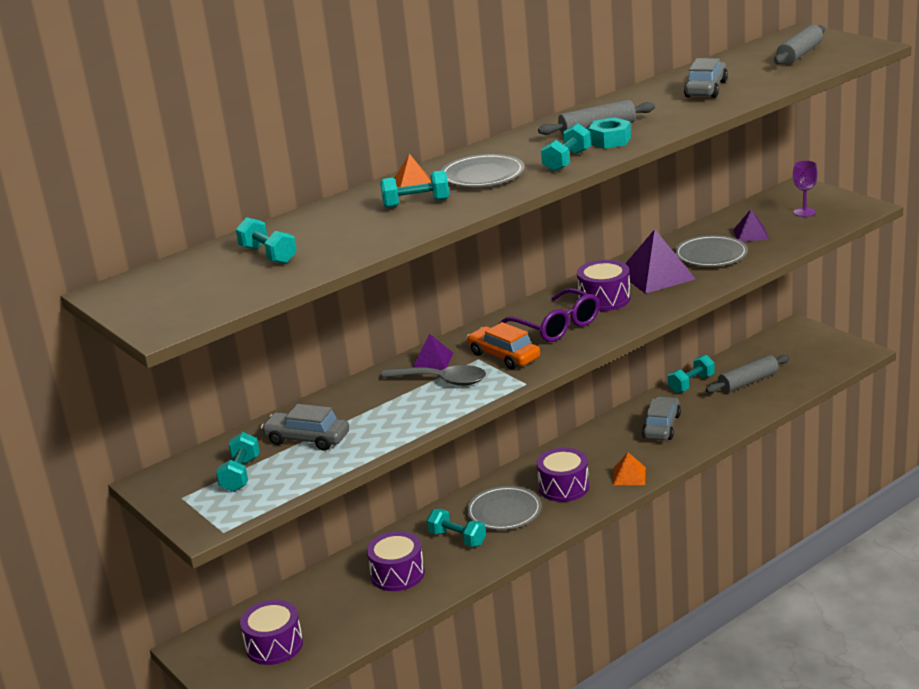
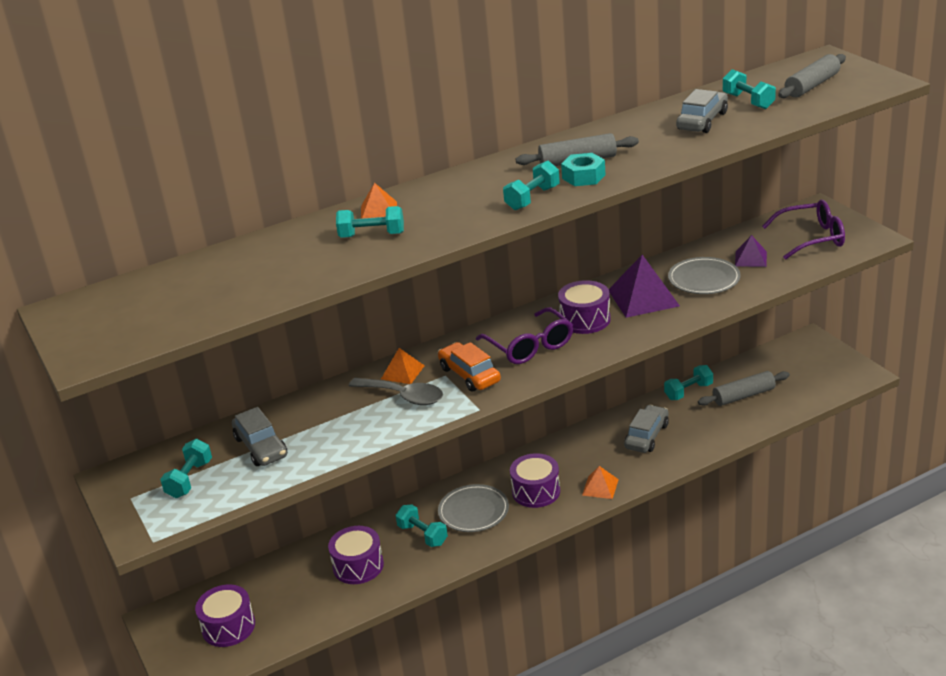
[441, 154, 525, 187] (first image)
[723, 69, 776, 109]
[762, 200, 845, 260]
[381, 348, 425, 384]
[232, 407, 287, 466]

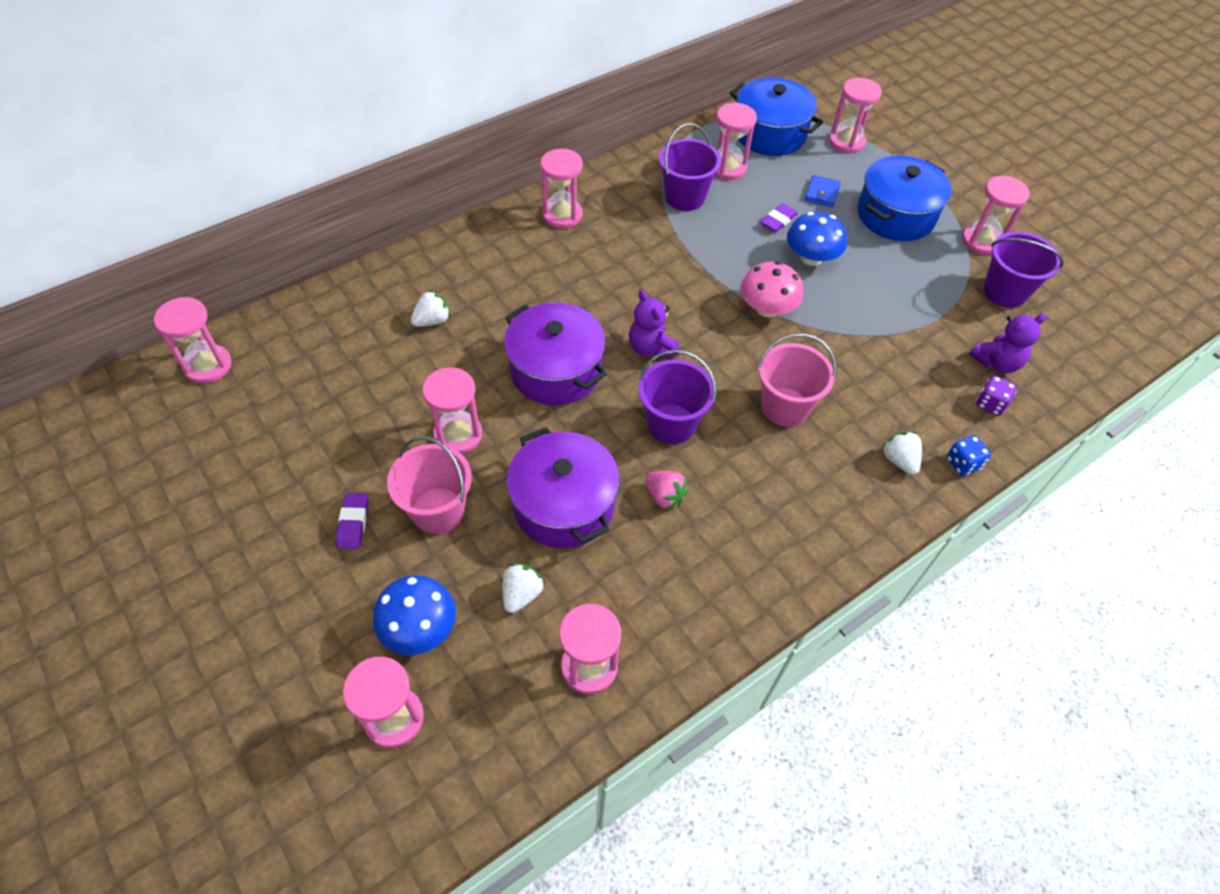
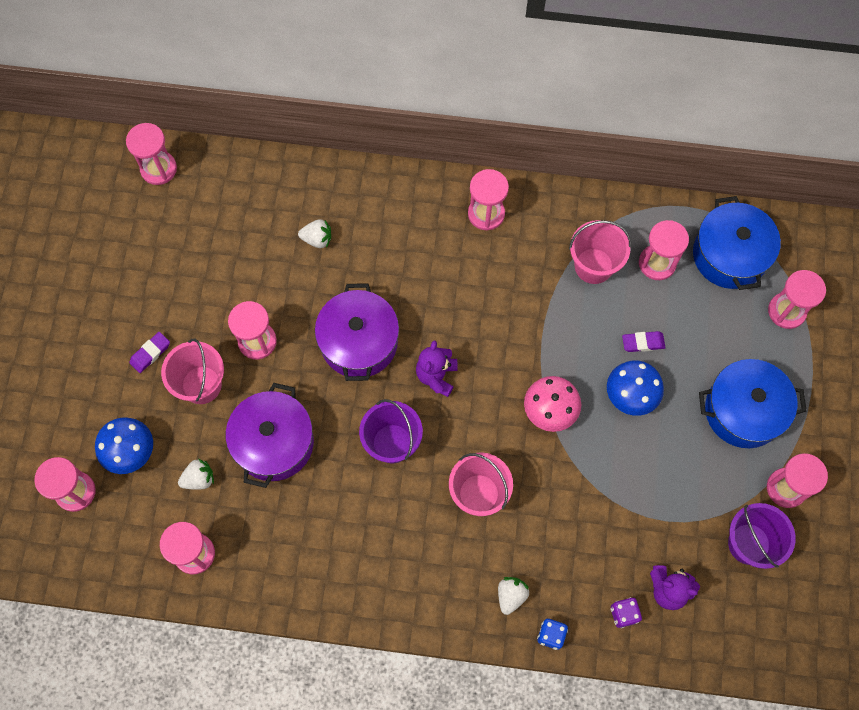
[645, 471, 688, 510] (first image)
[805, 175, 841, 207] (first image)
[569, 220, 631, 284]

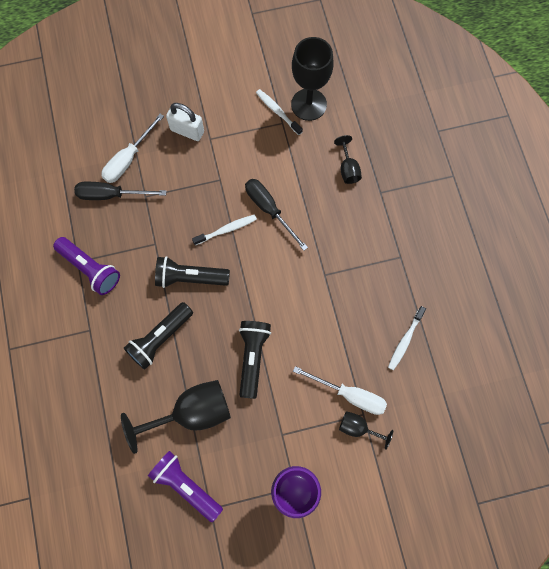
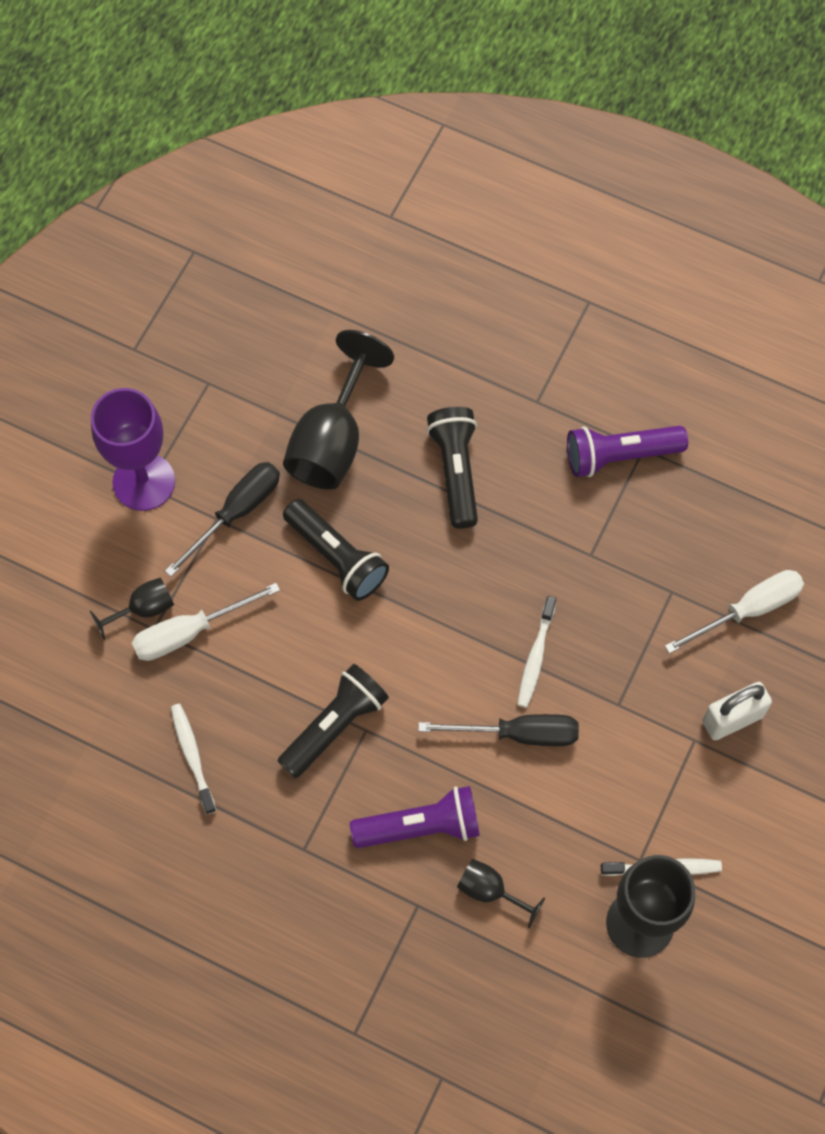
[165, 462, 280, 577]
[350, 786, 480, 848]
[278, 664, 389, 778]
[665, 570, 804, 654]

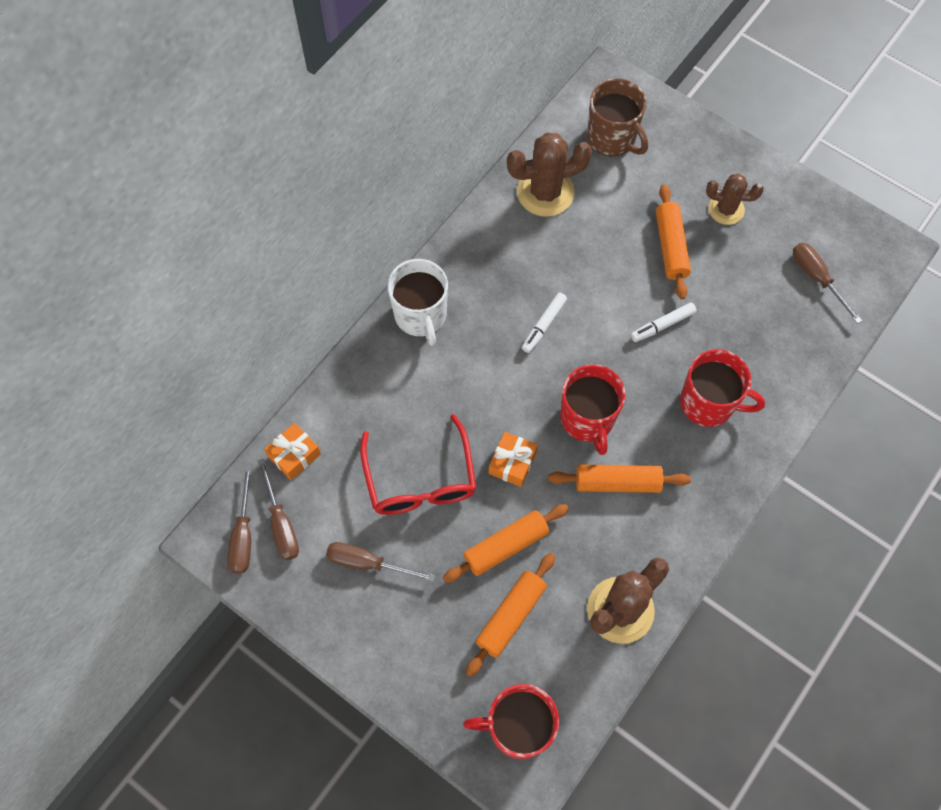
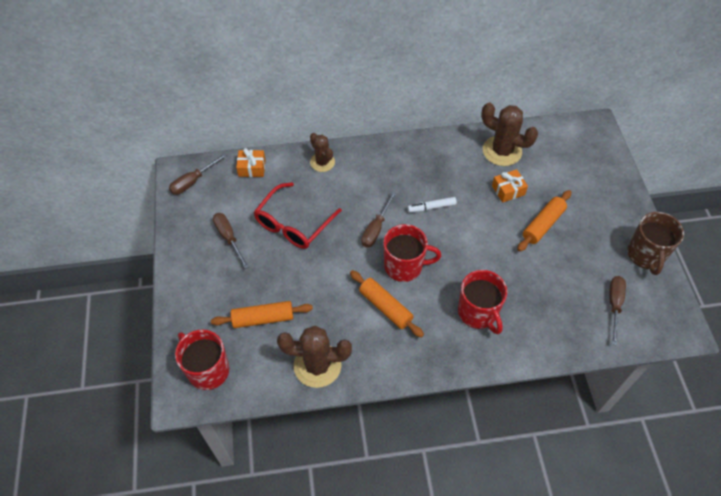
[387, 259, 448, 346] (first image)
[443, 504, 569, 583] (first image)
[631, 303, 697, 342] (first image)
[361, 191, 396, 247]
[492, 169, 528, 203]
[627, 212, 684, 275]
[310, 133, 335, 172]
[383, 224, 441, 282]

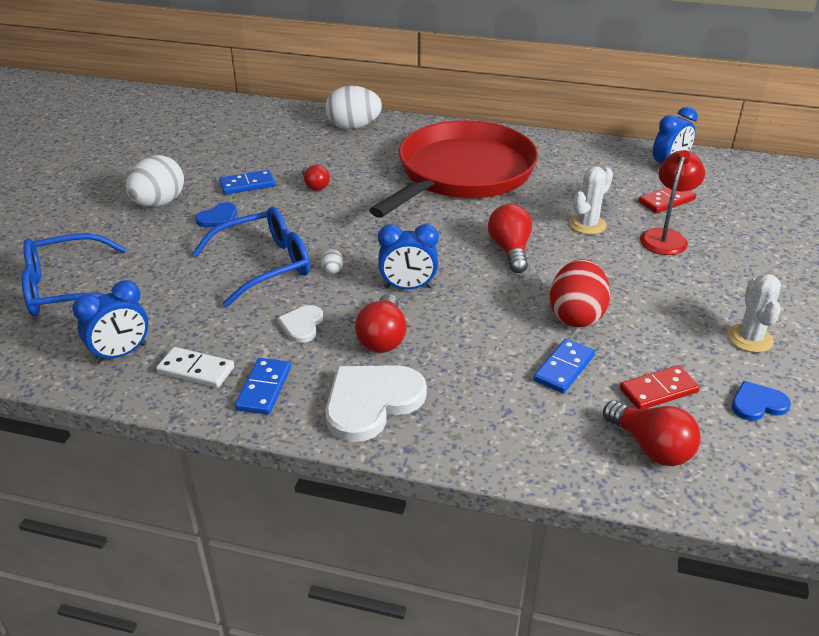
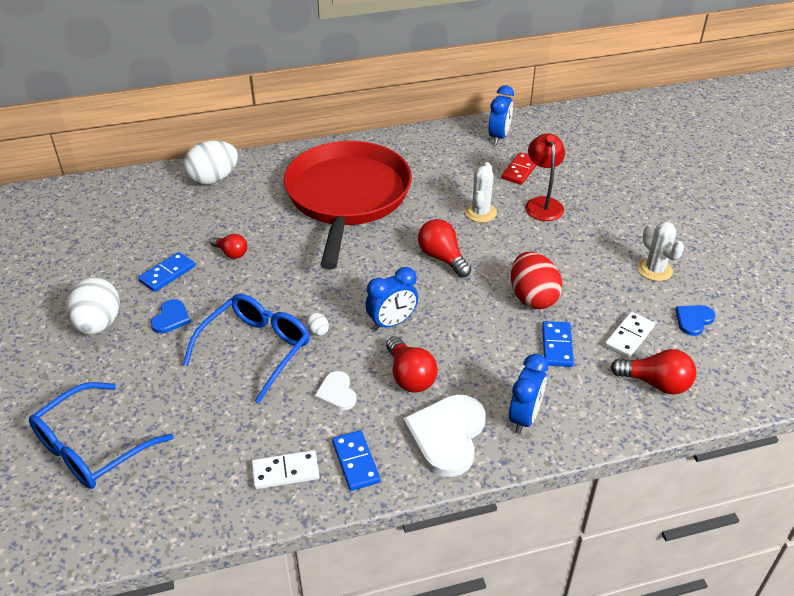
[509, 354, 548, 434]
[605, 312, 655, 358]

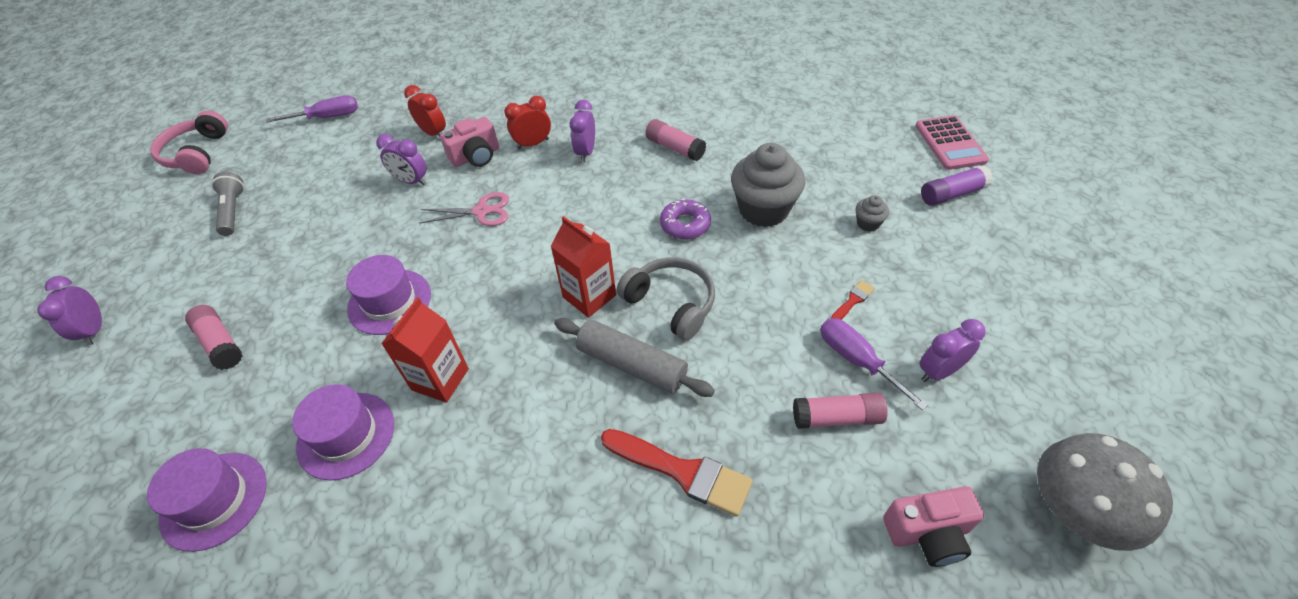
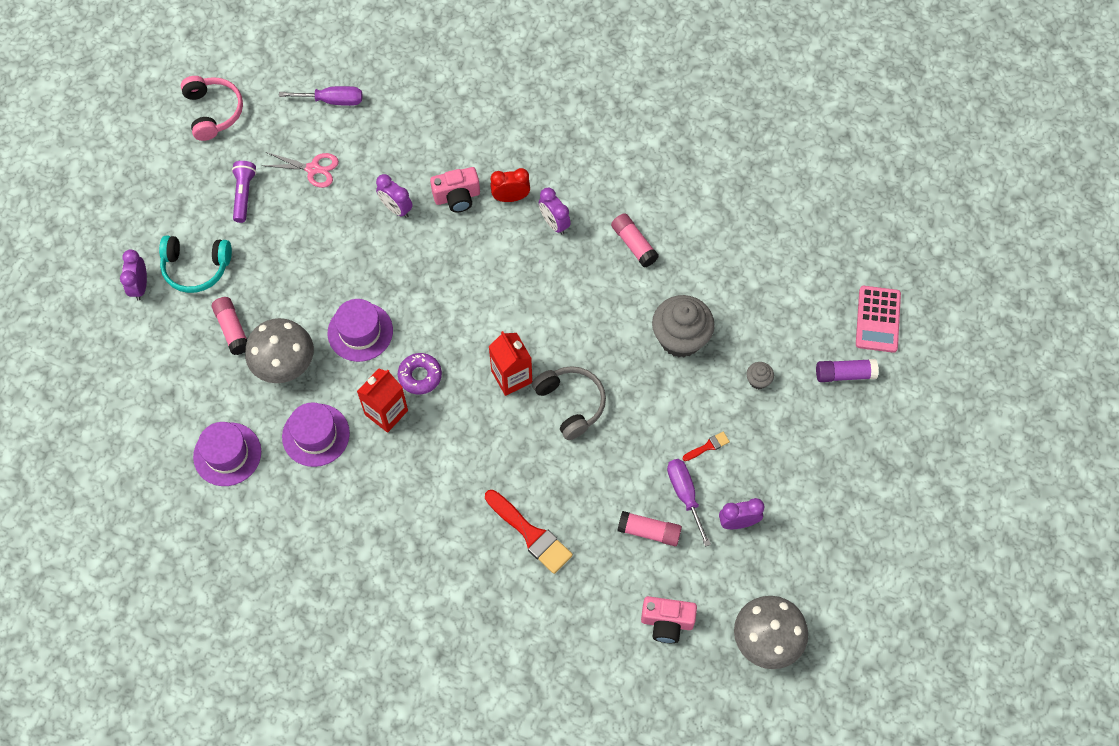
[404, 85, 446, 137] (first image)
[554, 318, 715, 397] (first image)
[159, 235, 232, 293]
[245, 318, 314, 383]
[261, 152, 339, 188]
[398, 353, 442, 394]
[232, 161, 256, 223]
[181, 76, 243, 141]
[539, 188, 571, 235]

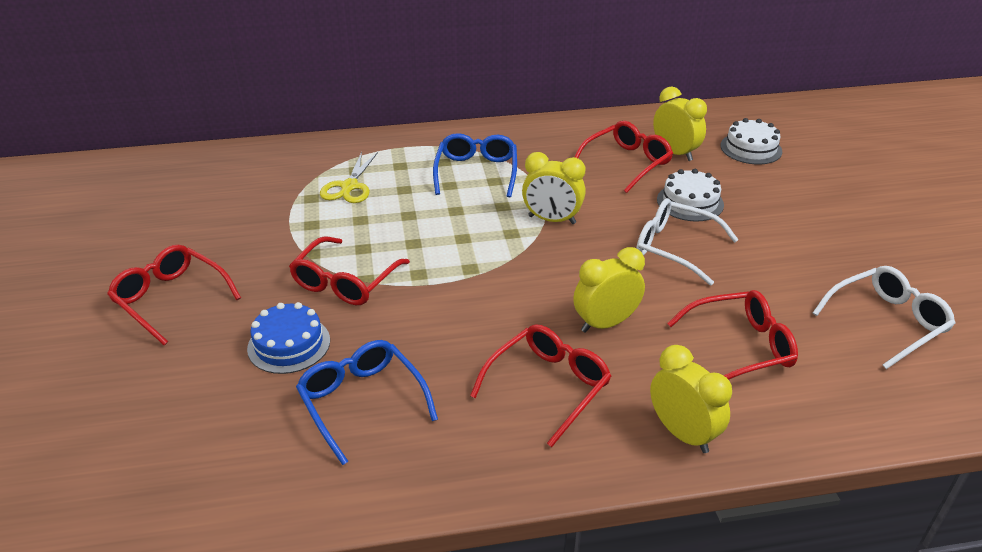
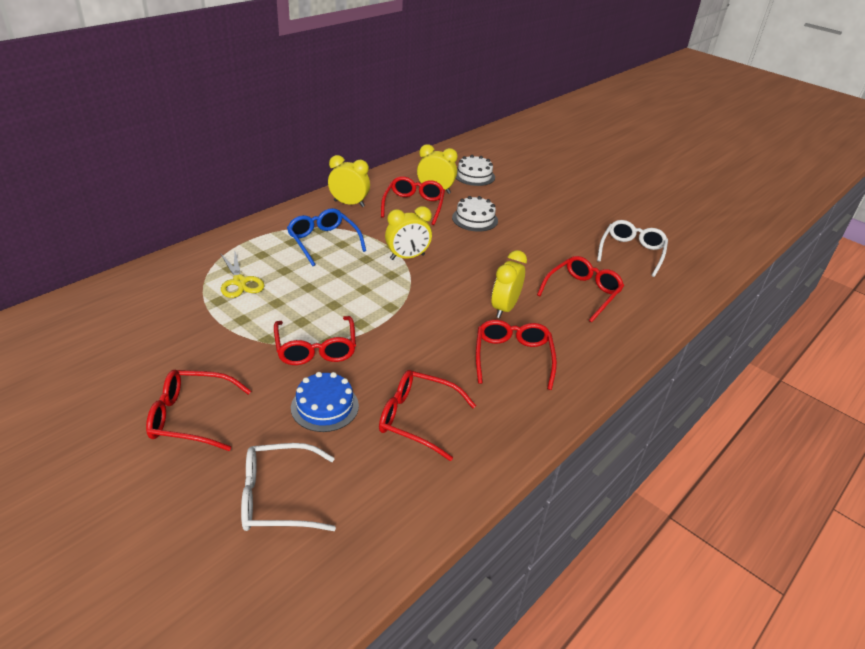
[241, 443, 336, 531]
[328, 155, 370, 207]
[379, 370, 476, 461]

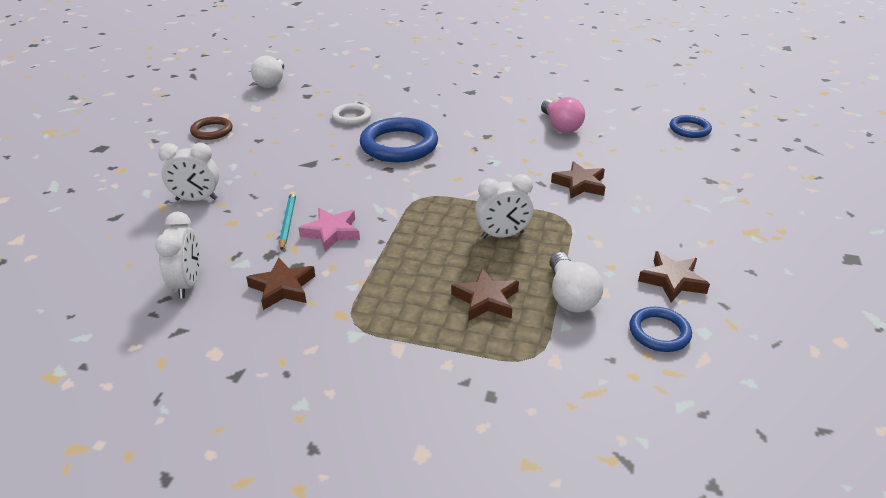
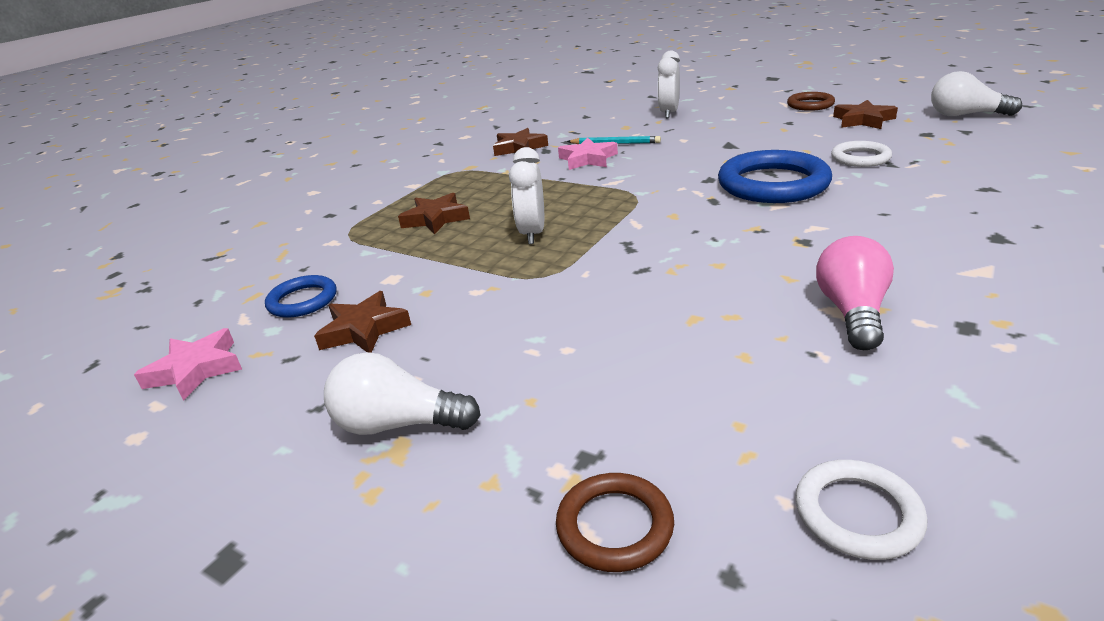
[155, 211, 200, 298] (first image)
[134, 328, 242, 401]
[556, 473, 674, 572]
[324, 352, 480, 435]
[833, 100, 898, 129]
[795, 460, 927, 560]
[816, 236, 894, 350]

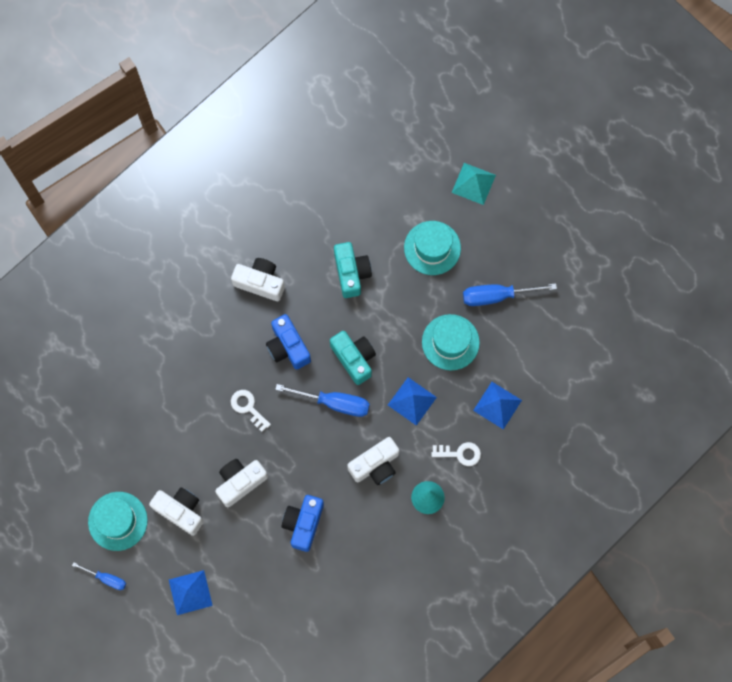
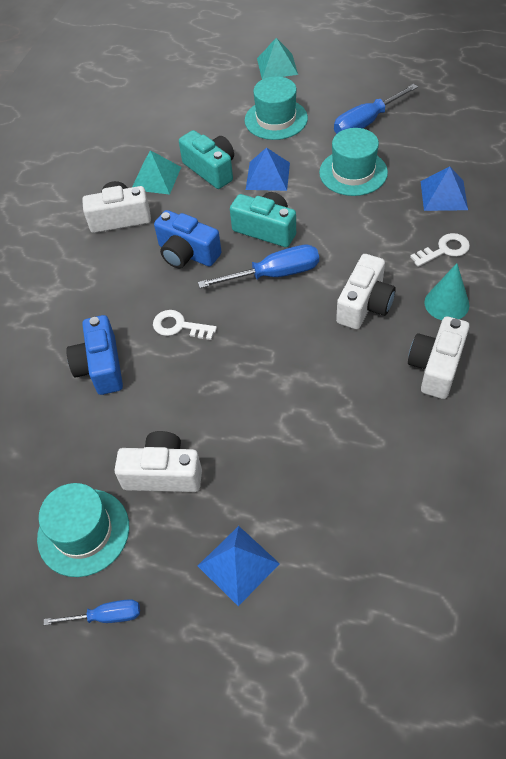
[132, 150, 181, 195]
[408, 316, 469, 399]
[66, 315, 123, 395]
[246, 148, 290, 191]

